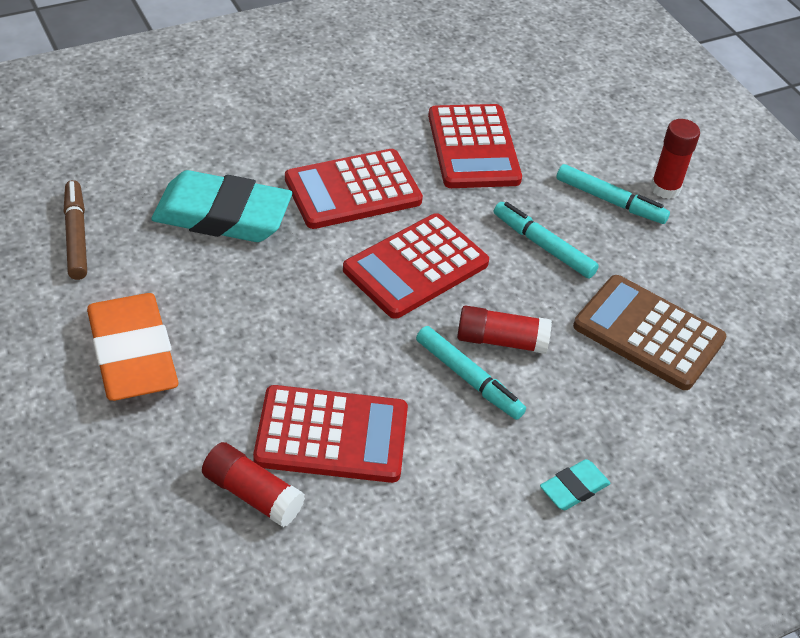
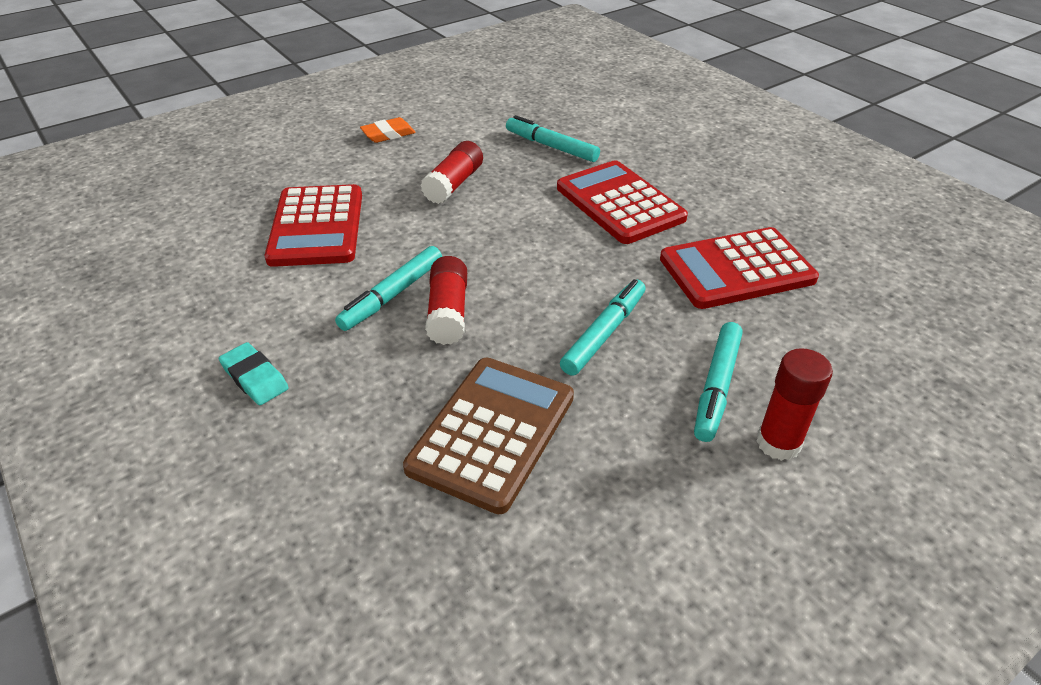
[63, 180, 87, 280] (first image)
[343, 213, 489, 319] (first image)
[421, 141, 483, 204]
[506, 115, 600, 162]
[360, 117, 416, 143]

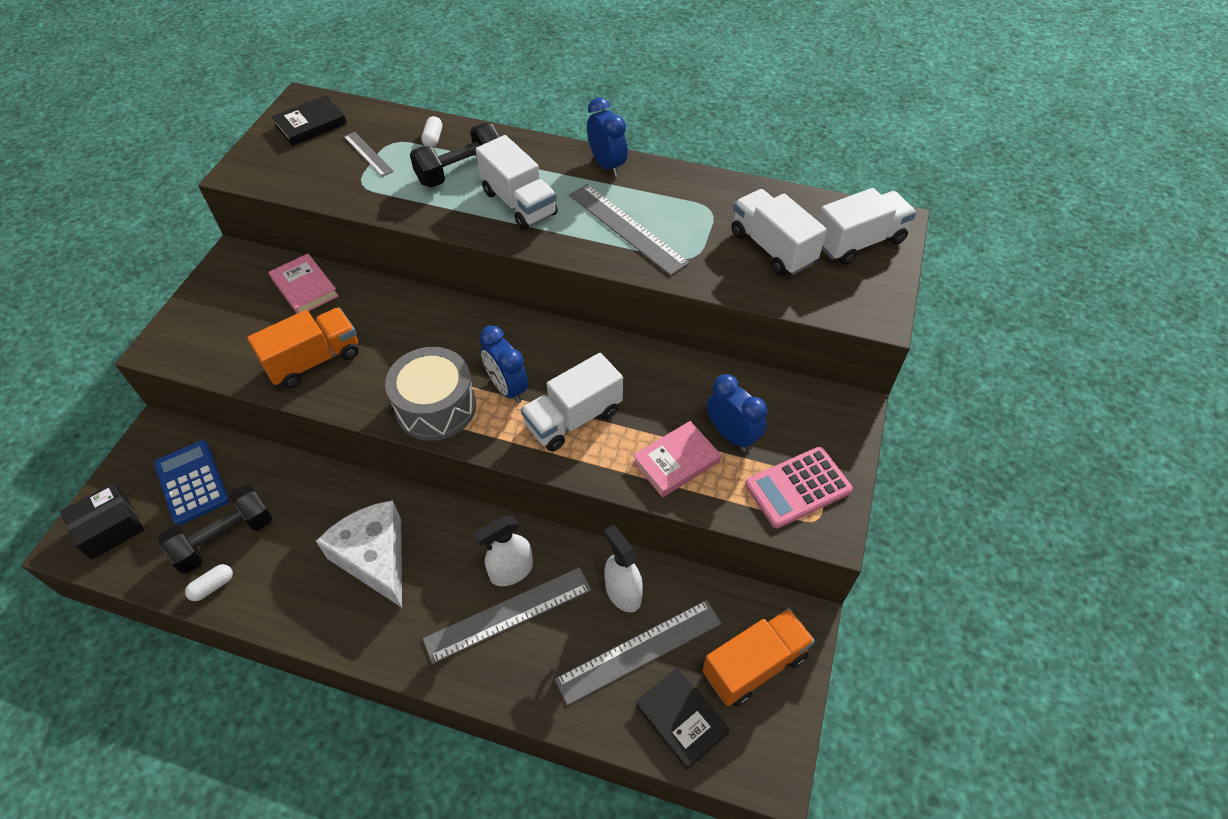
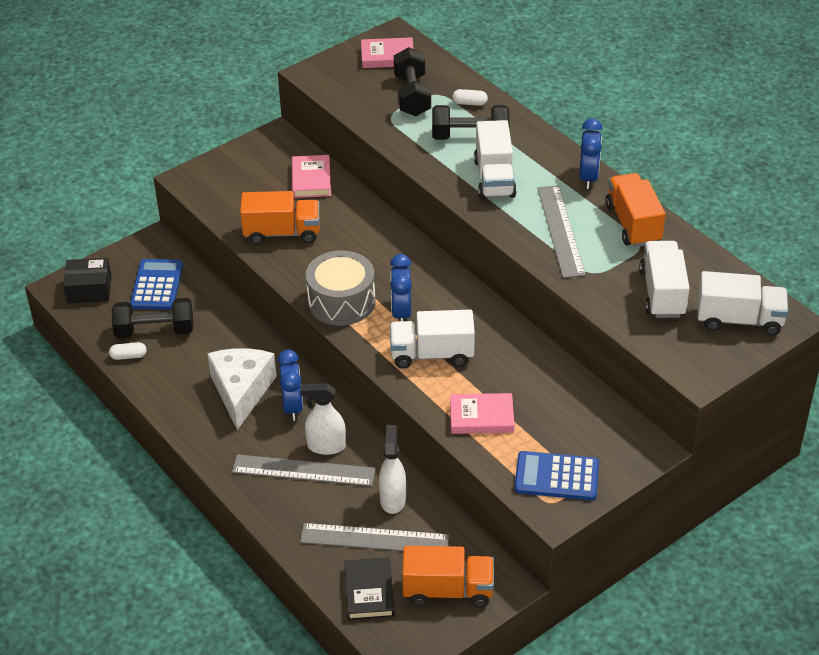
[606, 173, 665, 247]
[278, 350, 303, 421]
[394, 47, 431, 116]
[361, 37, 414, 68]
[514, 451, 599, 500]
[452, 89, 488, 106]

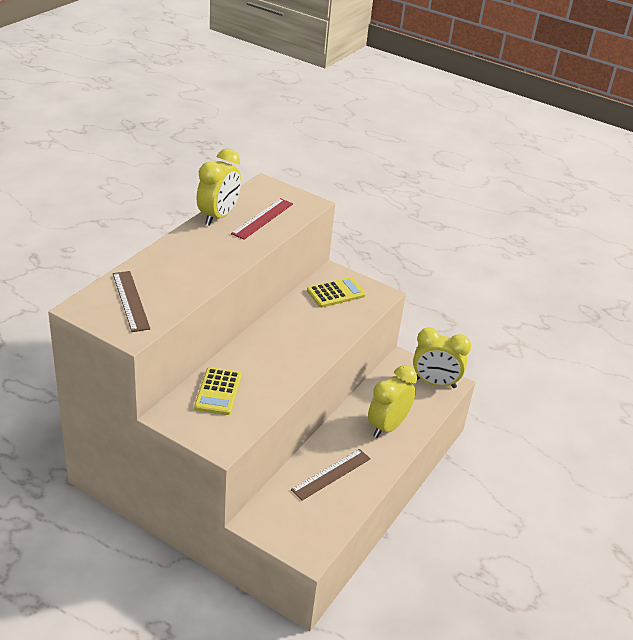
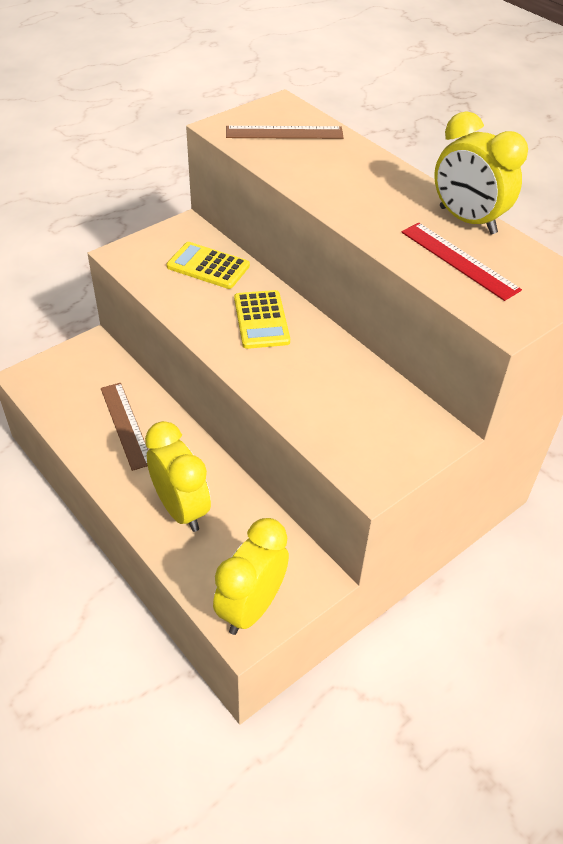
[234, 290, 290, 349]

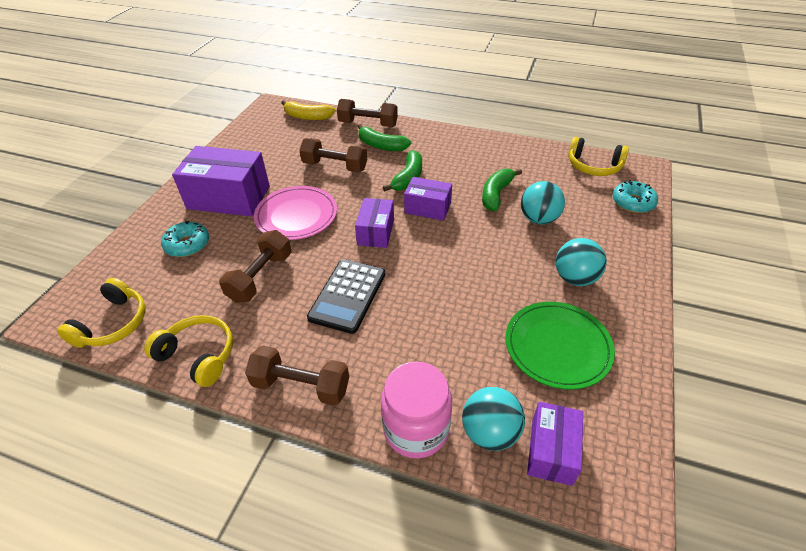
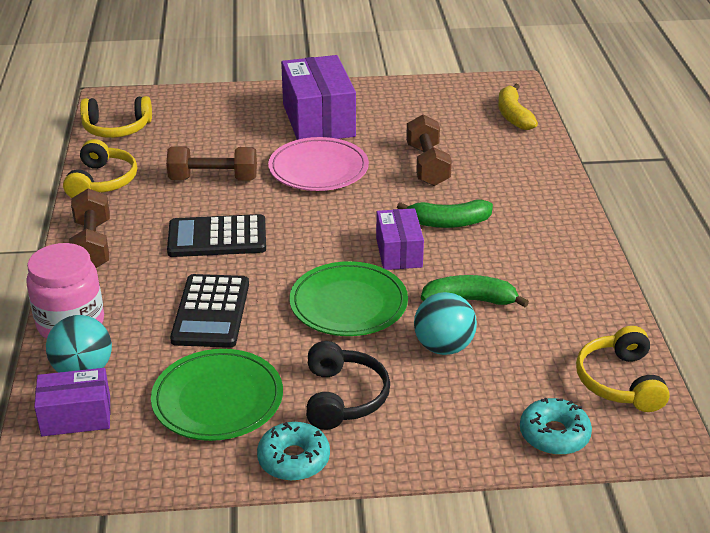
[337, 99, 398, 127] (first image)
[355, 198, 394, 248] (first image)
[358, 124, 411, 151] (first image)
[170, 274, 249, 348]
[290, 261, 408, 336]
[257, 422, 330, 481]
[306, 341, 390, 430]

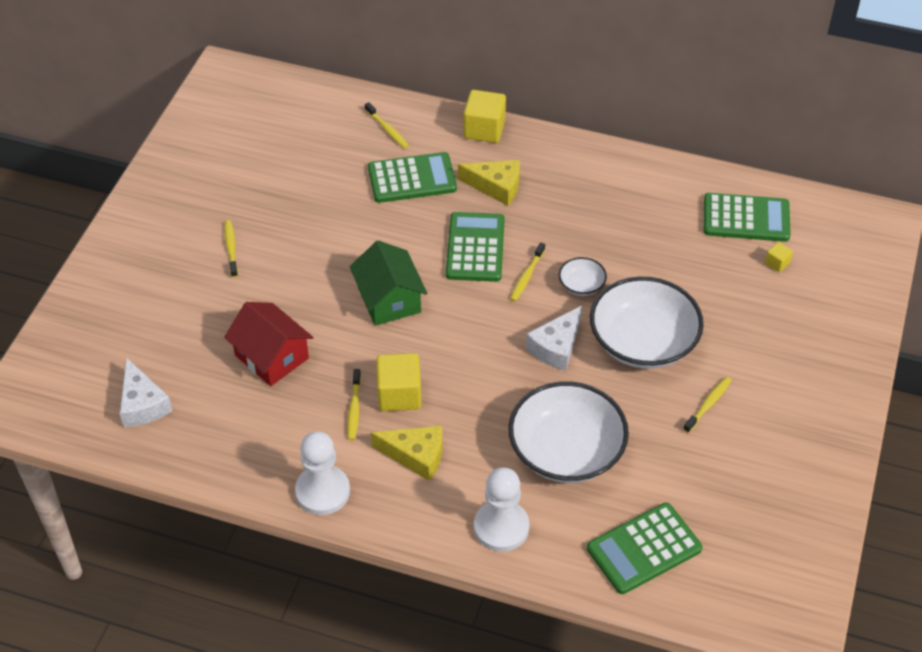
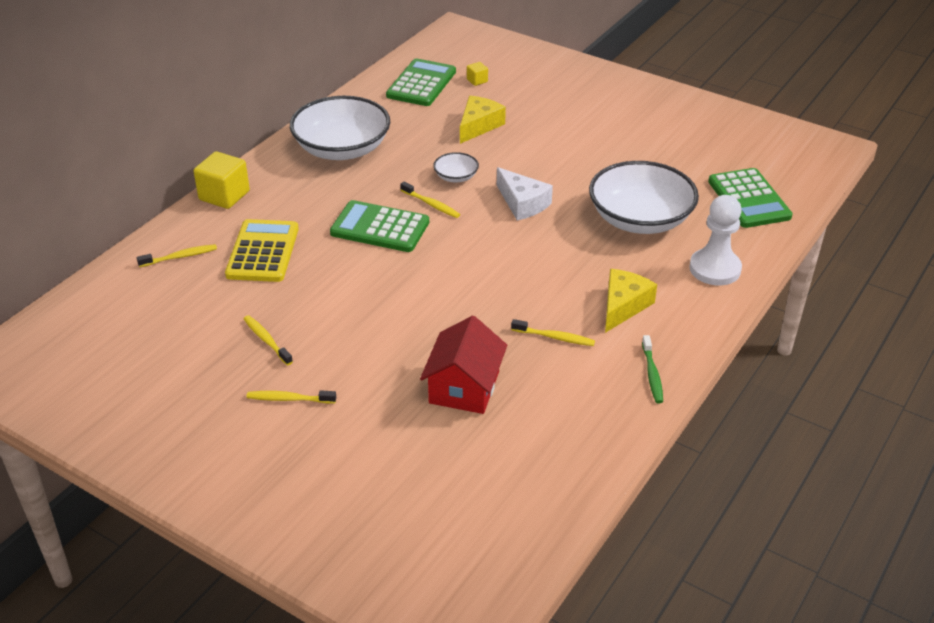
[120, 357, 173, 427] (first image)
[350, 240, 427, 326] (first image)
[376, 353, 421, 411] (first image)
[460, 96, 506, 144]
[290, 96, 390, 160]
[244, 315, 293, 365]
[642, 335, 663, 403]
[225, 219, 299, 282]
[420, 316, 507, 414]

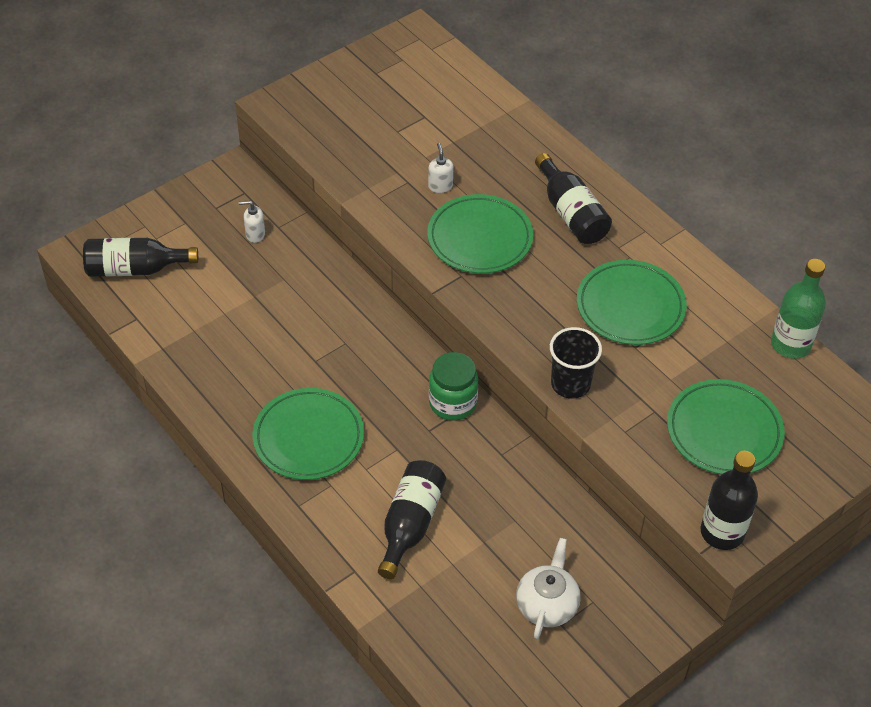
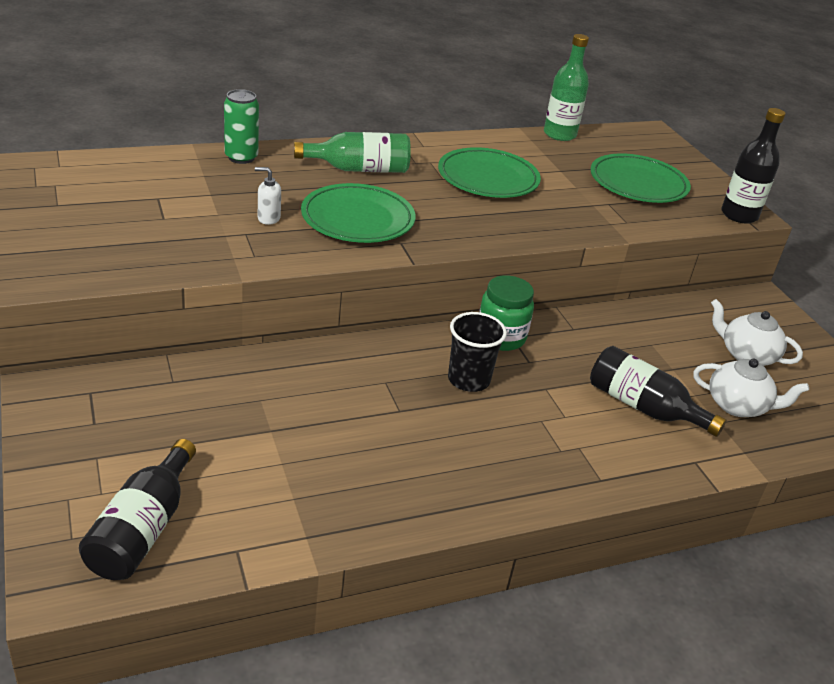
[239, 201, 265, 243] (first image)
[252, 388, 364, 480] (first image)
[224, 89, 259, 164]
[693, 359, 809, 417]
[448, 312, 507, 392]
[294, 132, 411, 173]

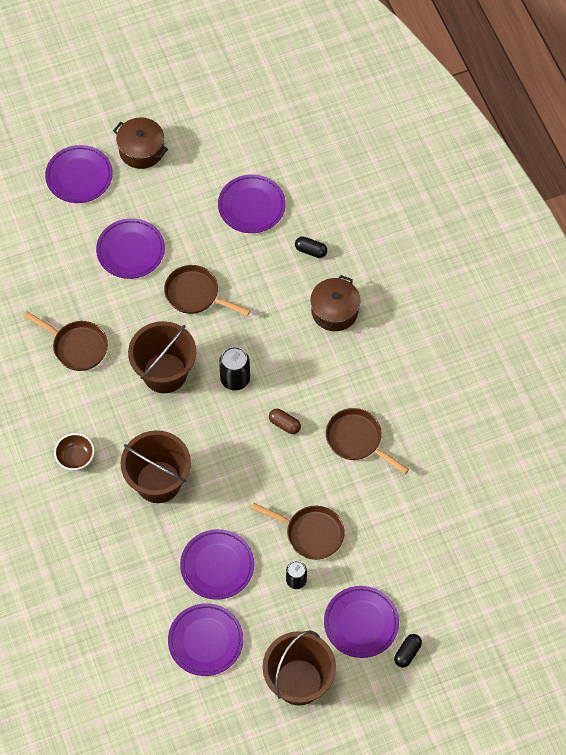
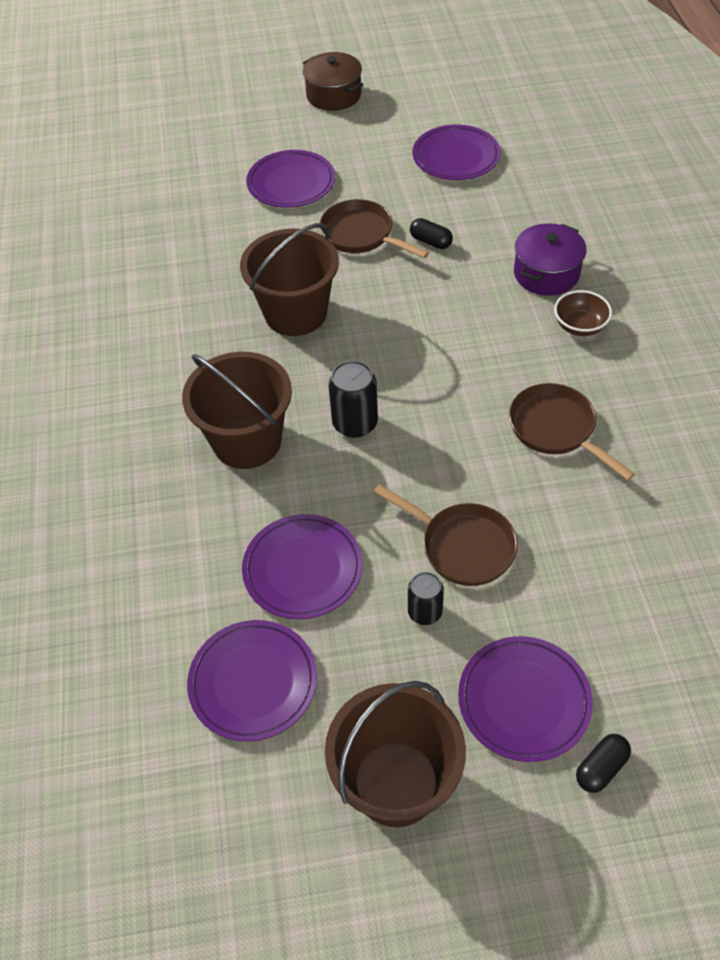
[23, 312, 108, 371] (first image)
[45, 145, 113, 203] (first image)
[269, 409, 301, 434] (first image)
[554, 290, 612, 336]
[328, 360, 378, 438]
[410, 218, 453, 249]
[514, 223, 586, 296]

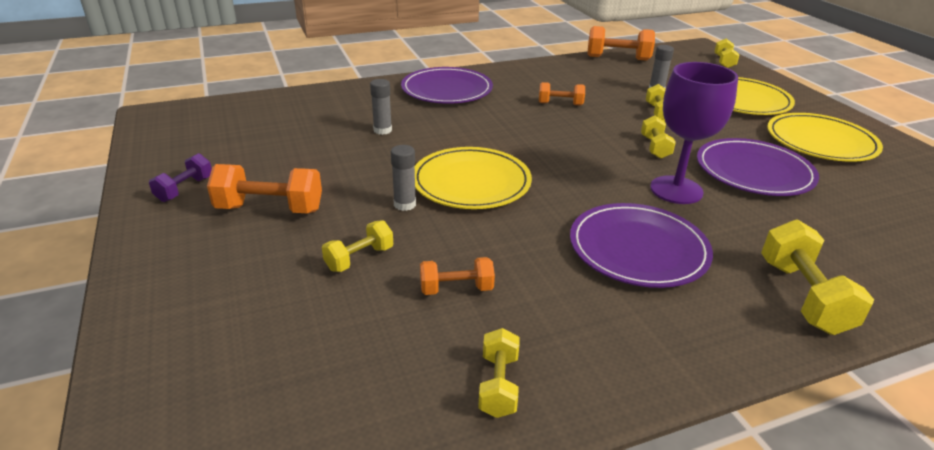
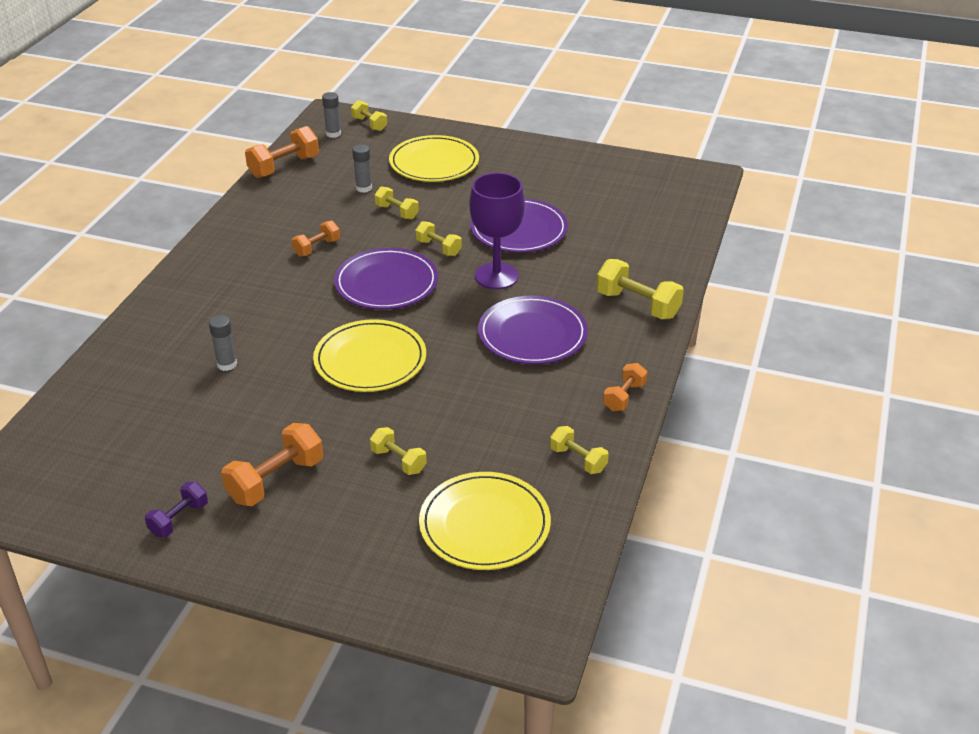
[322, 92, 341, 138]
[334, 248, 438, 310]
[603, 363, 647, 411]
[419, 472, 551, 570]
[145, 482, 208, 537]
[370, 427, 427, 475]

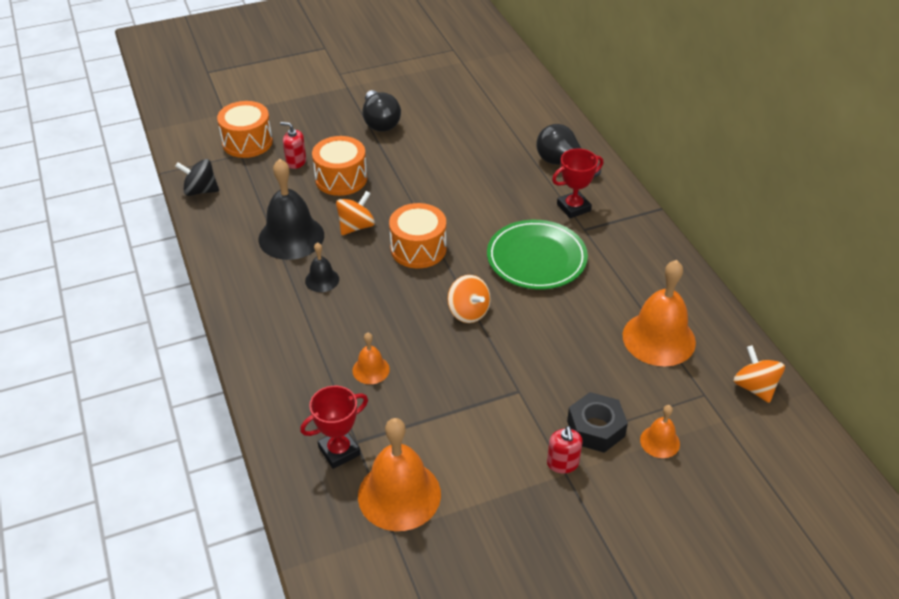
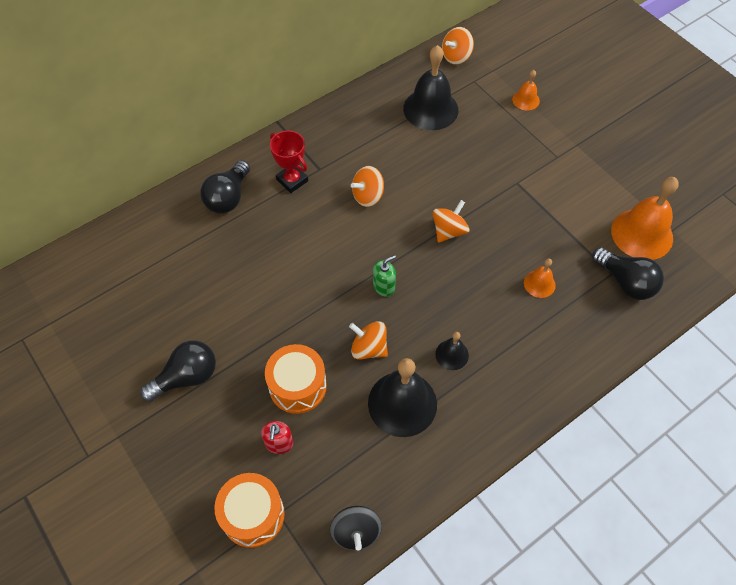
[547, 426, 583, 473] (first image)
[567, 392, 628, 453] (first image)
[592, 247, 664, 300]
[373, 255, 396, 297]
[351, 166, 384, 207]
[403, 45, 458, 130]

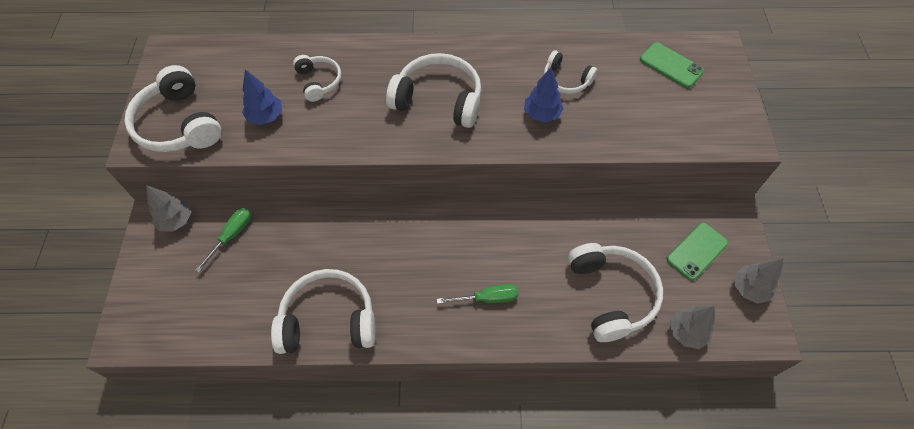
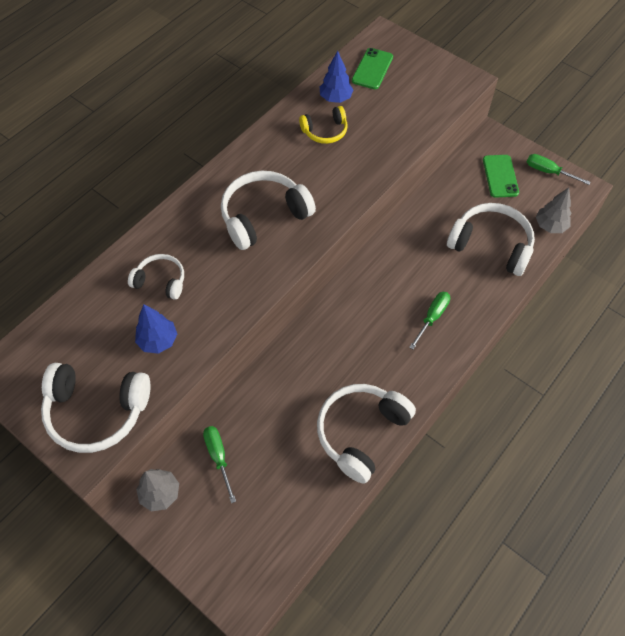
[320, 51, 353, 103]
[527, 154, 590, 185]
[299, 106, 348, 144]
[352, 48, 393, 89]

